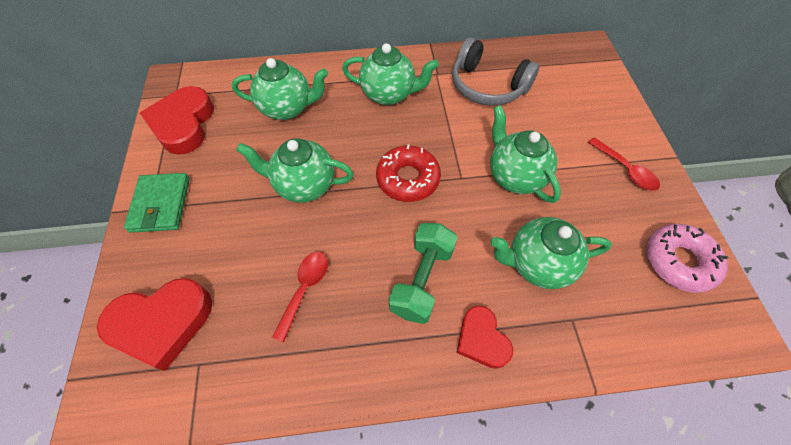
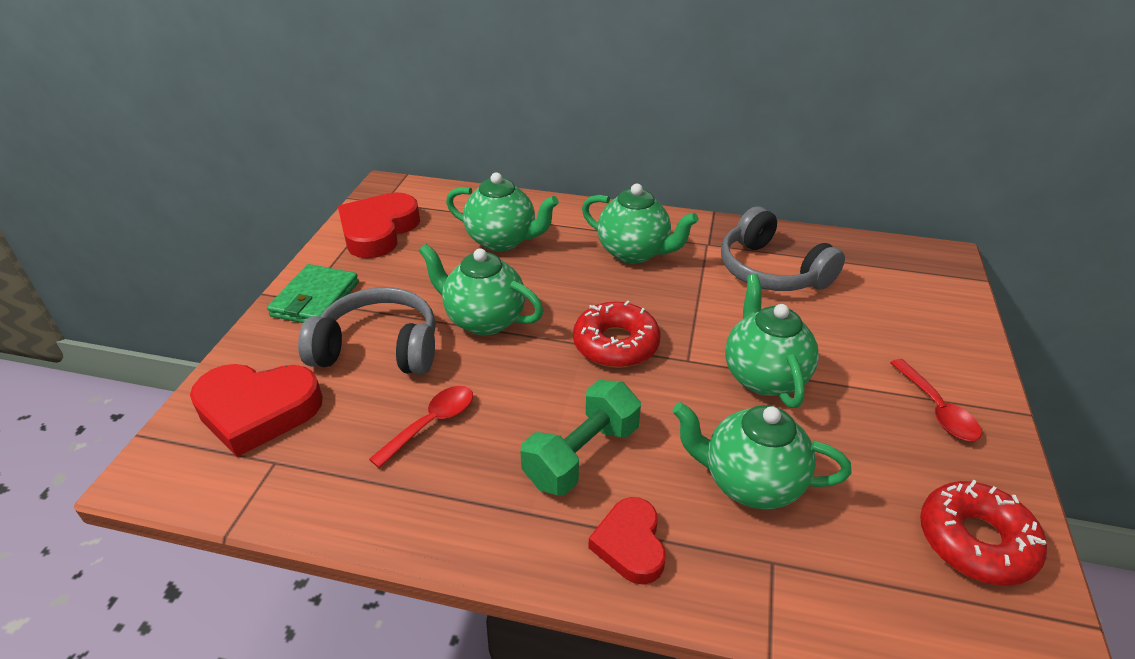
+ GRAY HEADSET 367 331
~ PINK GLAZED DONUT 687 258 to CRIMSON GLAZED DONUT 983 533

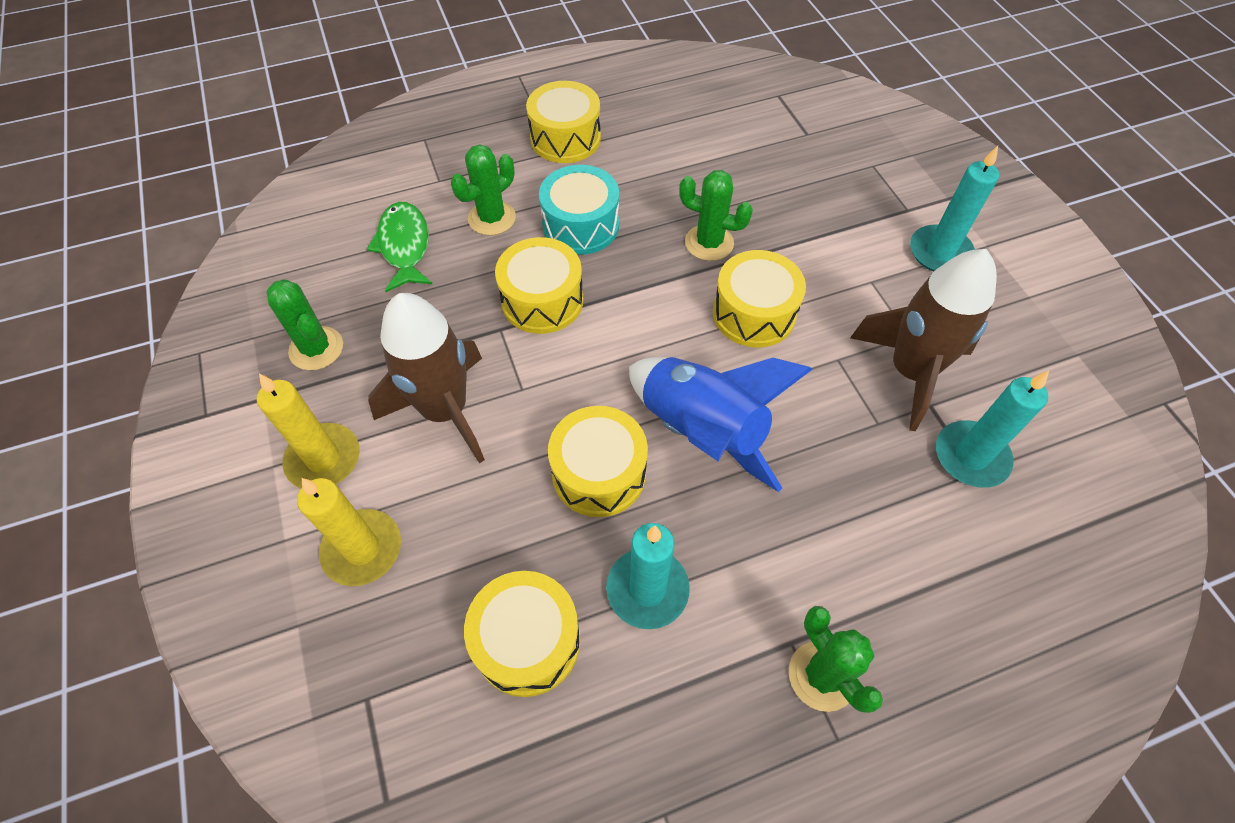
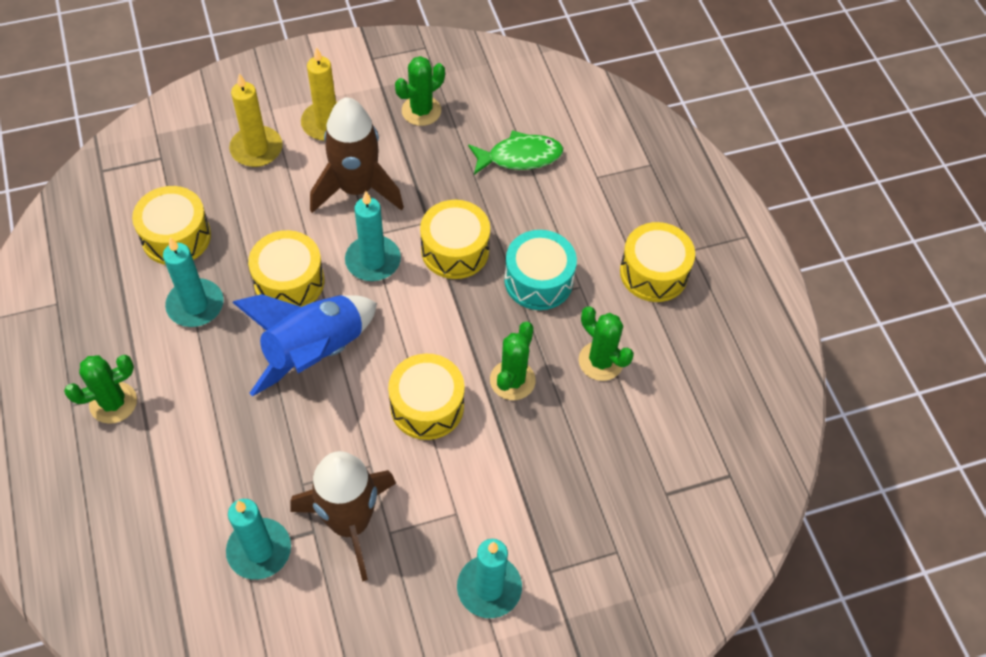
+ TURQUOISE WAX CANDLE 373 236
~ LEAF-GREEN CACTUS 483 190 to 606 343

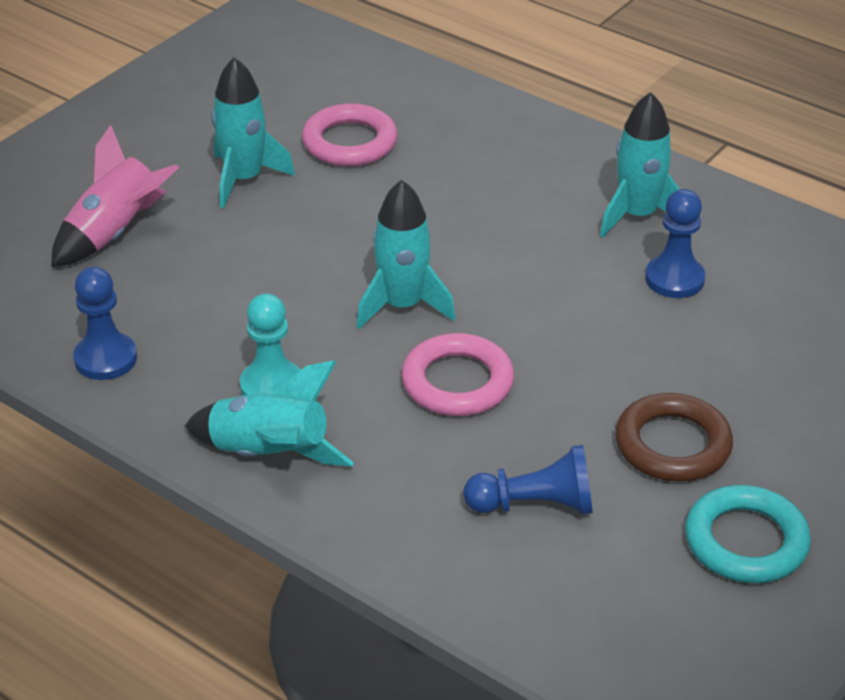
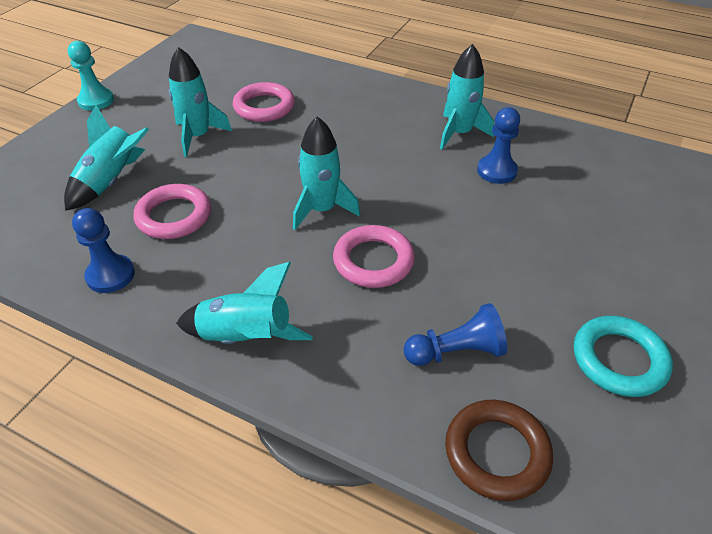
+ PINK TORUS 172 211
~ TURQUOISE GAME PAWN 270 345 to 91 75
~ BROWN TORUS 674 437 to 499 450
~ PINK ROCKET 115 196 to TURQUOISE ROCKET 106 158

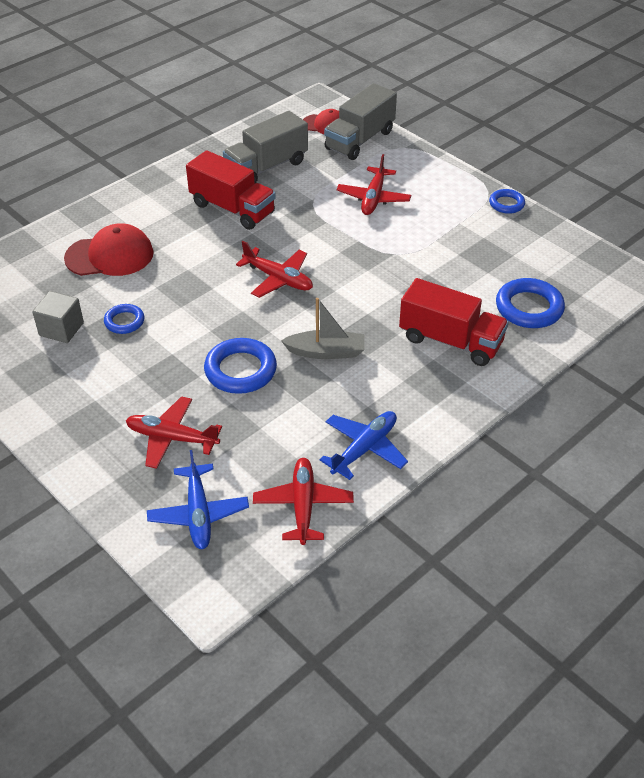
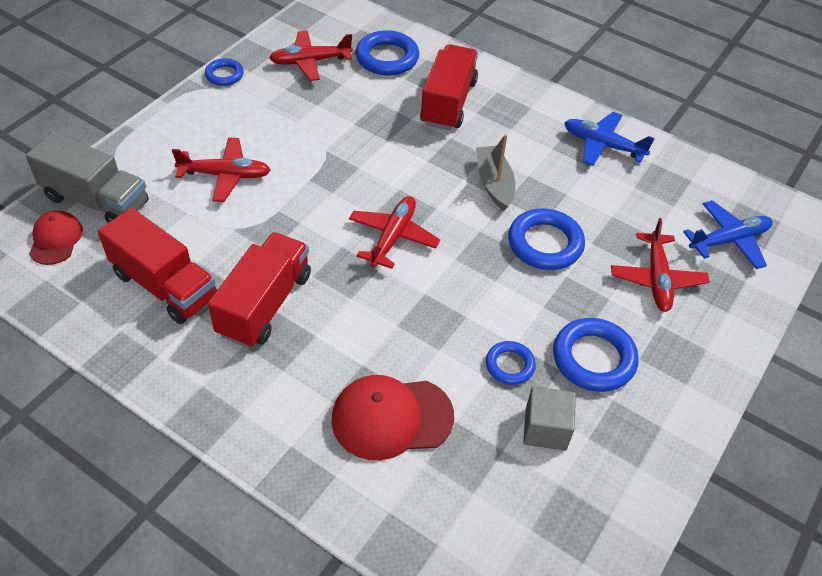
+ COBALT TORUS 596 355
~ CRIMSON AEROPLANE 303 501 to 311 56
~ GRAY TRUCK 265 147 to CRIMSON TRUCK 157 266
~ CRIMSON PEAKED CAP 109 249 = 392 417 75 degrees counterclockwise

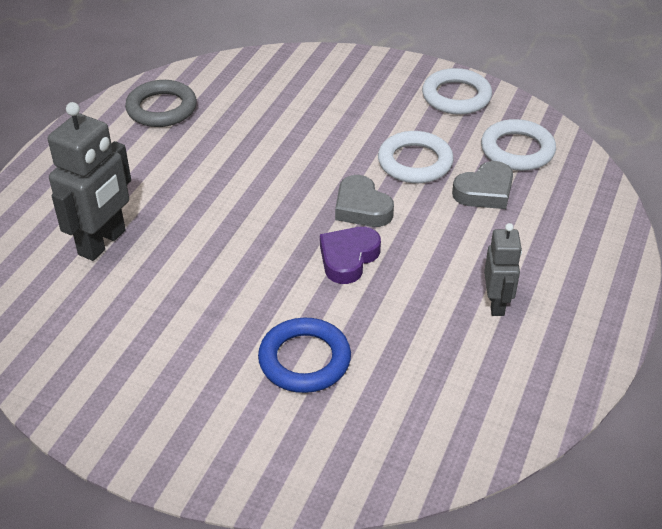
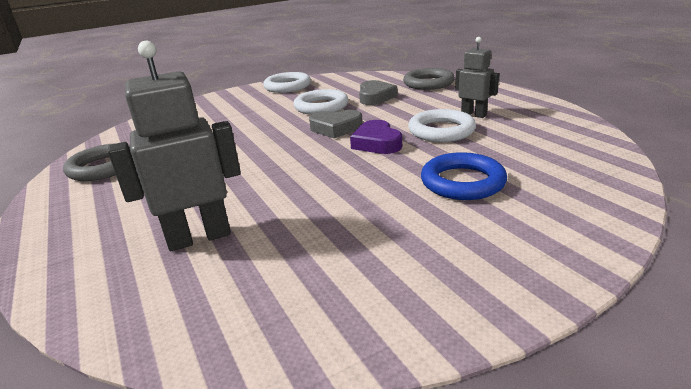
+ GRAY TORUS 429 79
~ PURE WHITE TORUS 518 145 to 442 125
~ GRAY TOY ROBOT 89 181 = 174 146 90 degrees counterclockwise

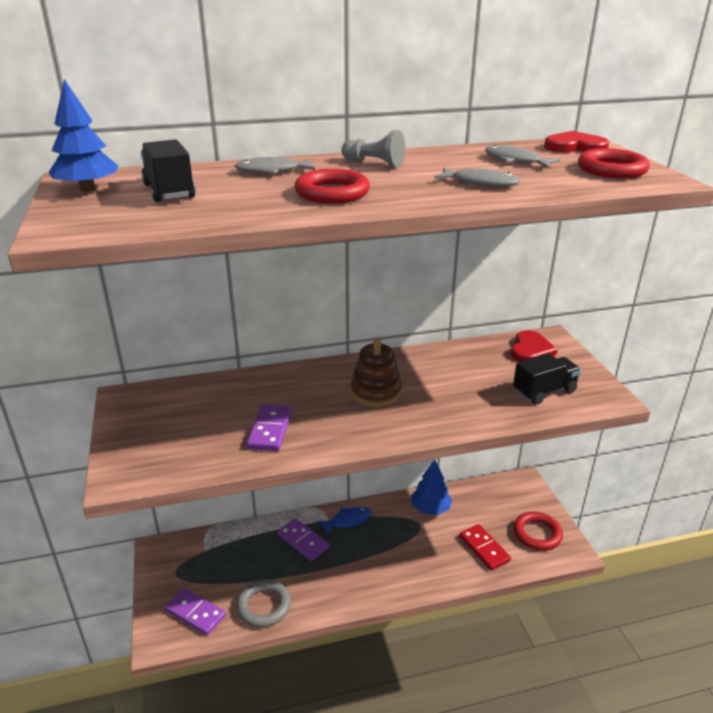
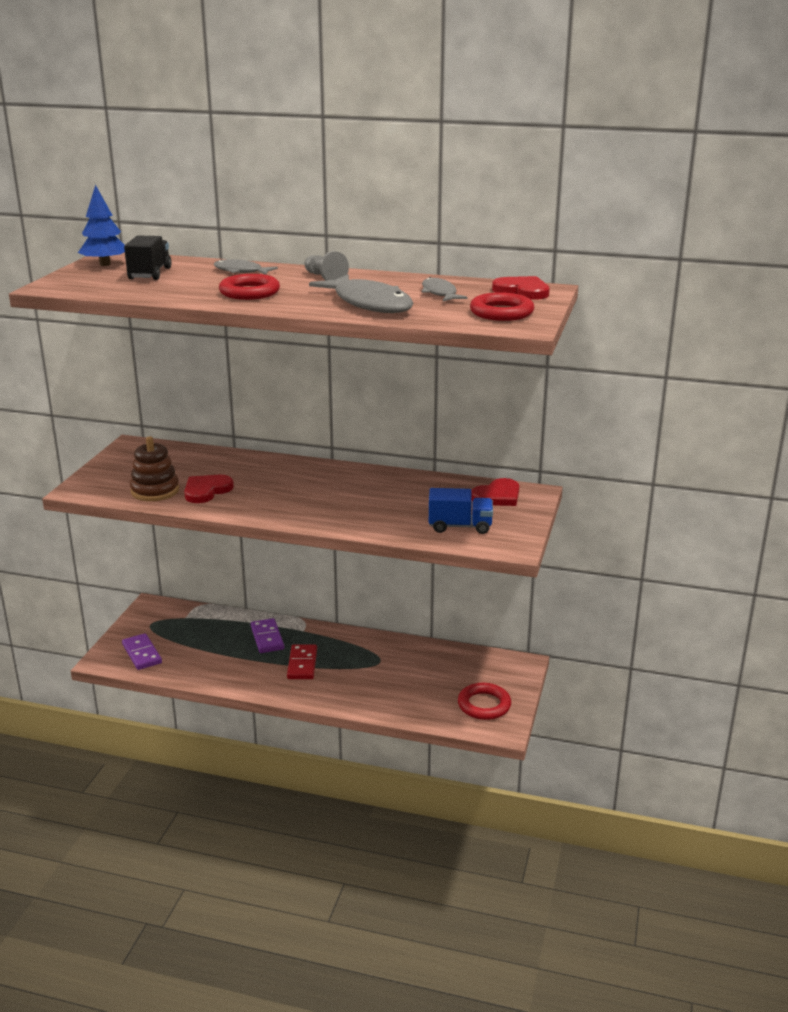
- GRAY TORUS 263 603
- COBALT FISH 345 521
- COBALT TOY TREE 431 487
~ BROWN STACKING RINGS 376 372 to 154 468
~ CRIMSON DOMINO PIECE 485 547 to 302 661
~ VIOLET DOMINO PIECE 269 427 to CRIMSON HEART SHAPE 209 489
~ EBONY TRUCK 547 379 to COBALT TRUCK 461 511
~ GRAY FISH 477 177 = 361 293 x1.84

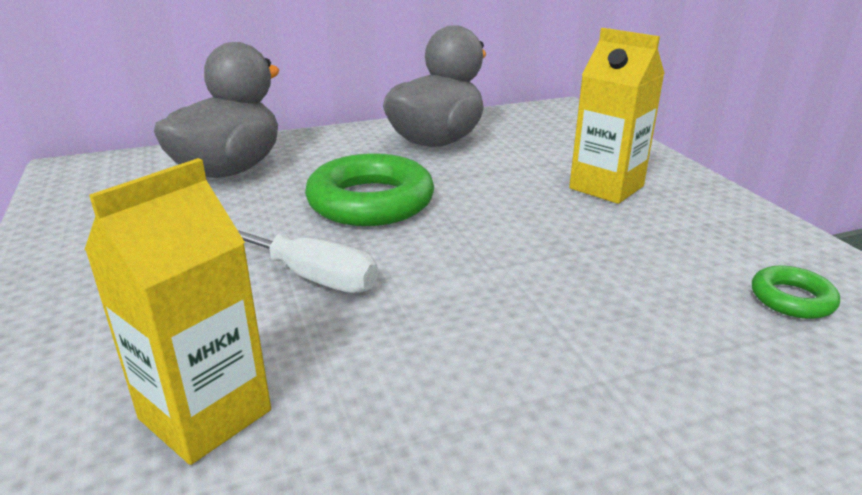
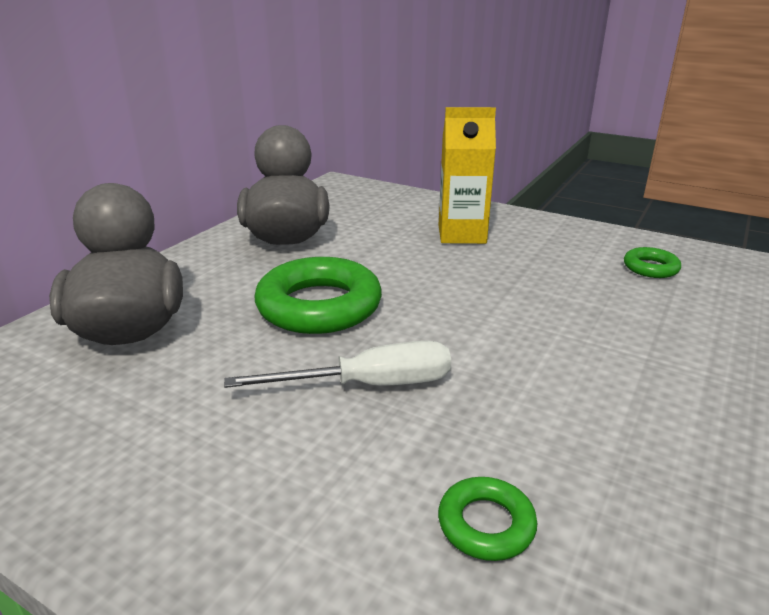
~ YELLOW MILK CARTON 177 311 to LEAF-GREEN TORUS 487 519

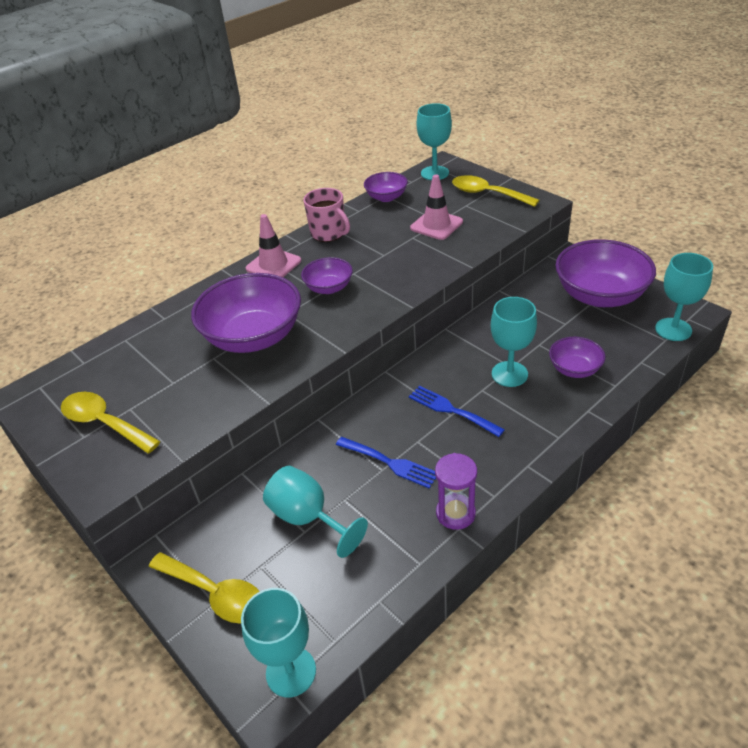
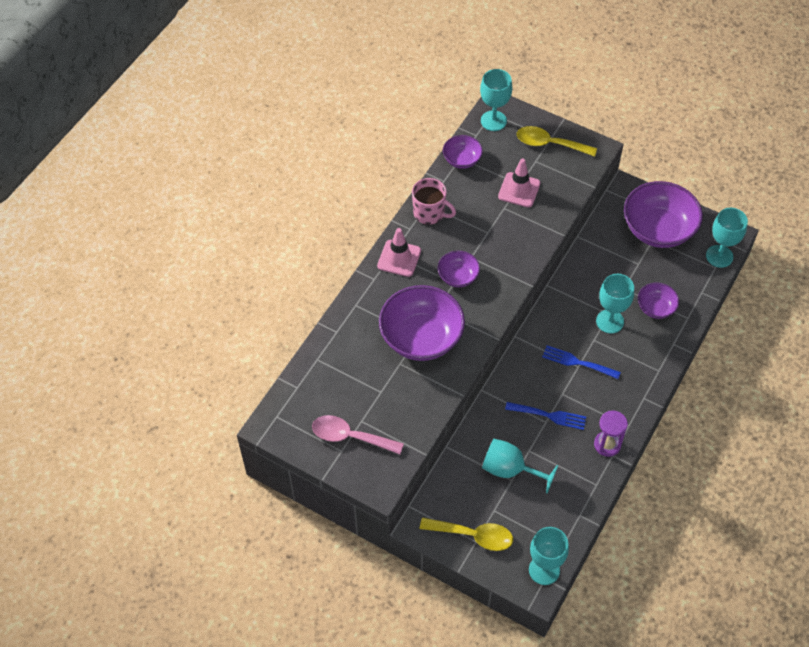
~ YELLOW TABLESPOON 111 422 to PINK TABLESPOON 358 434

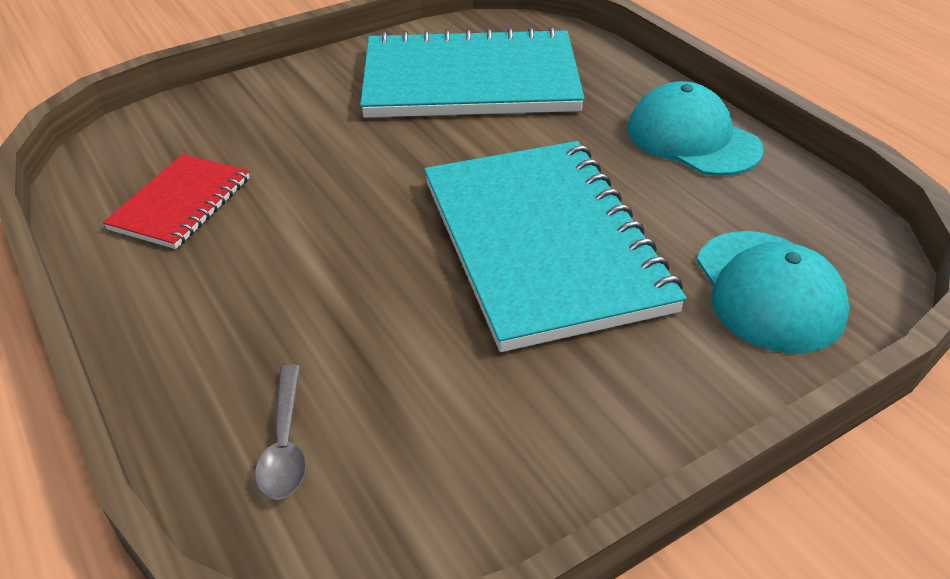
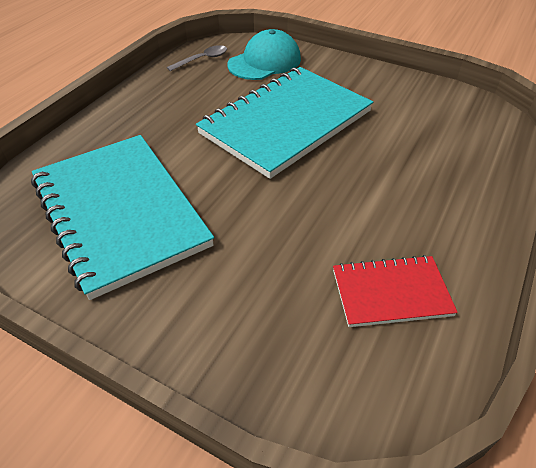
- TURQUOISE PEAKED CAP 695 128
~ GRAY TABLESPOON 280 432 to 197 58

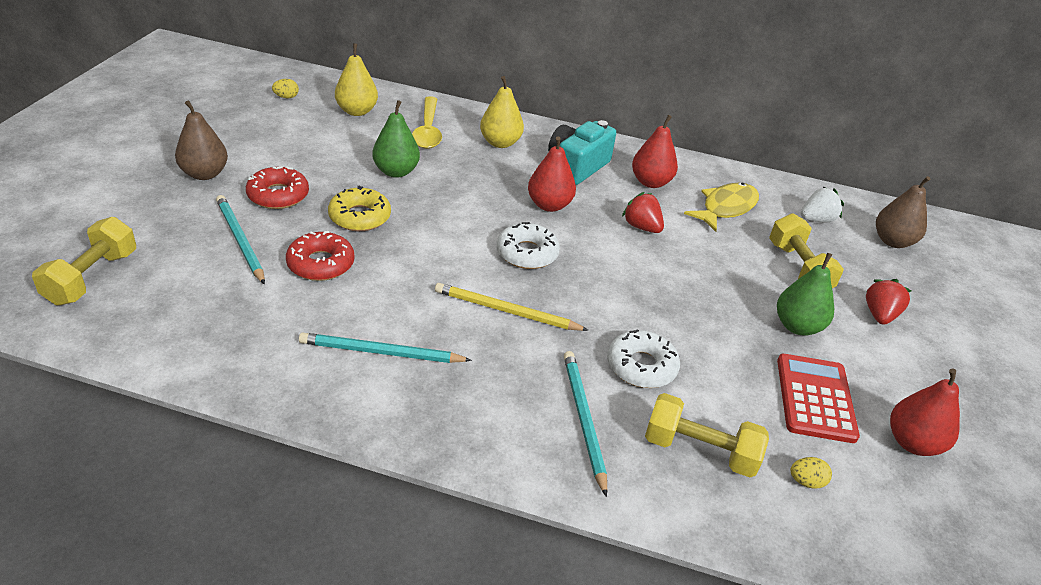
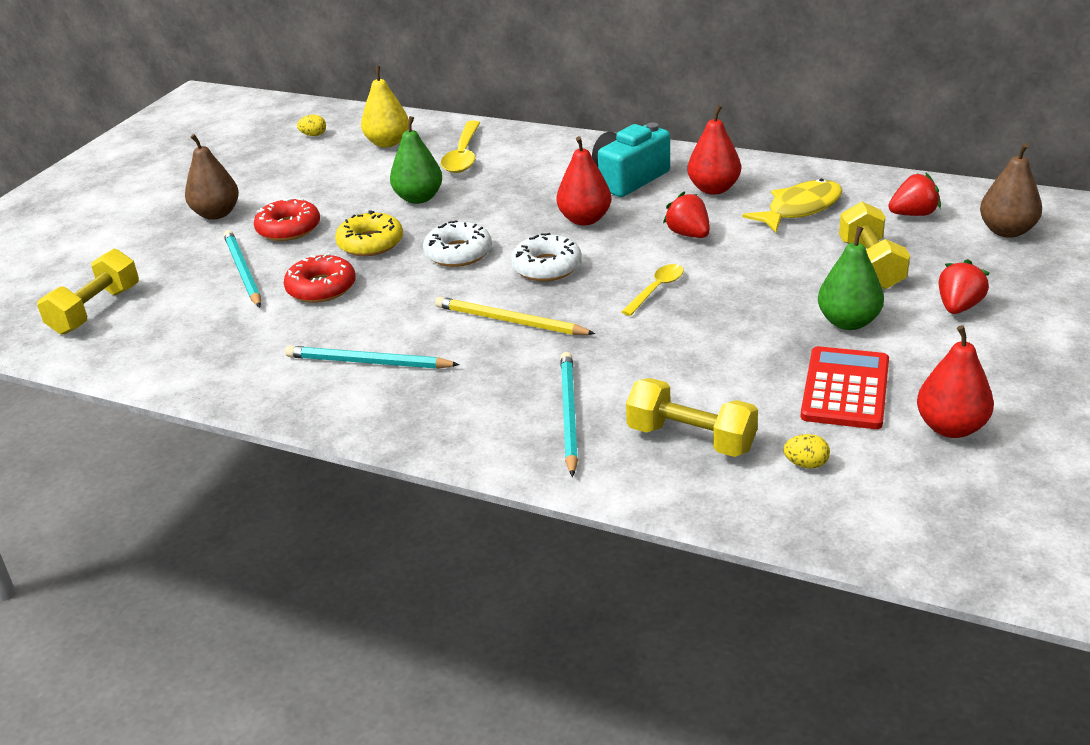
- YELLOW TOY PEAR 502 112
+ YELLOW TABLESPOON 653 290
~ PURE WHITE GLAZED DONUT 643 358 to 457 243
~ PURE WHITE STRAWBERRY 822 204 to CRIMSON STRAWBERRY 914 194

